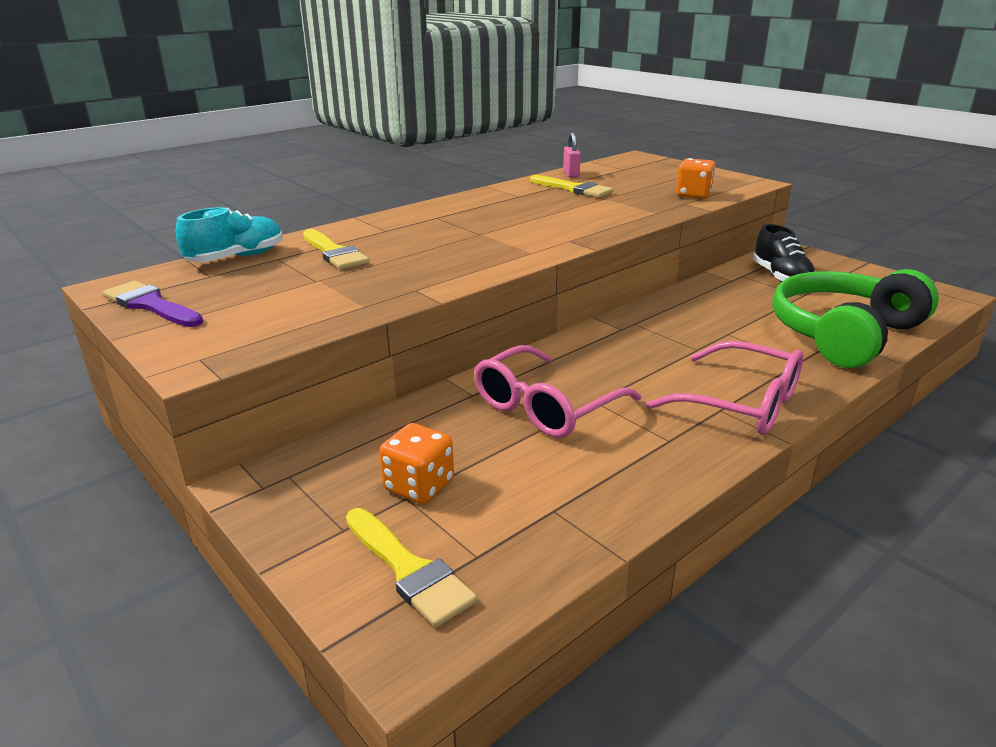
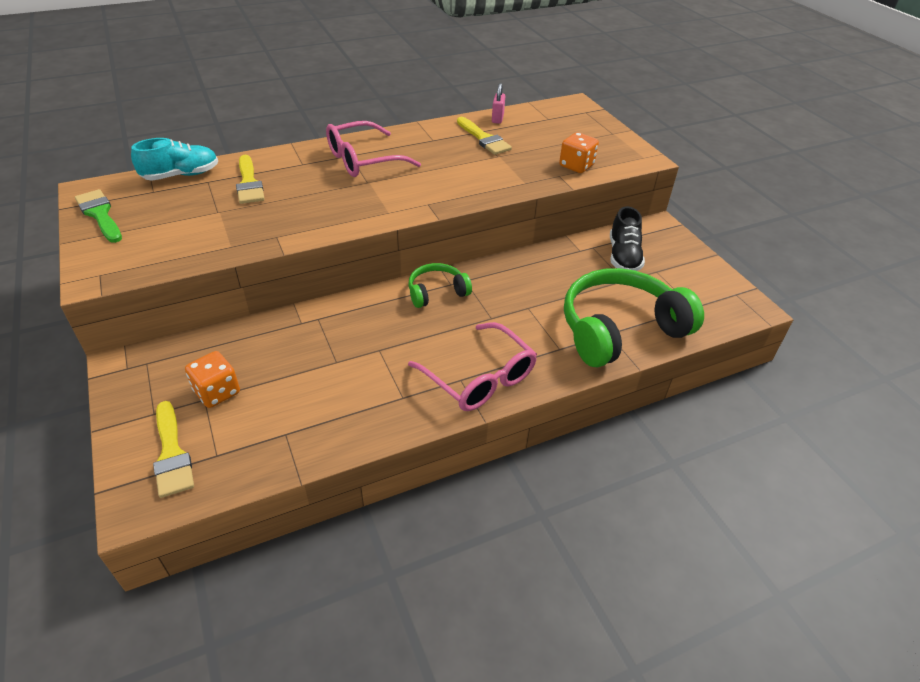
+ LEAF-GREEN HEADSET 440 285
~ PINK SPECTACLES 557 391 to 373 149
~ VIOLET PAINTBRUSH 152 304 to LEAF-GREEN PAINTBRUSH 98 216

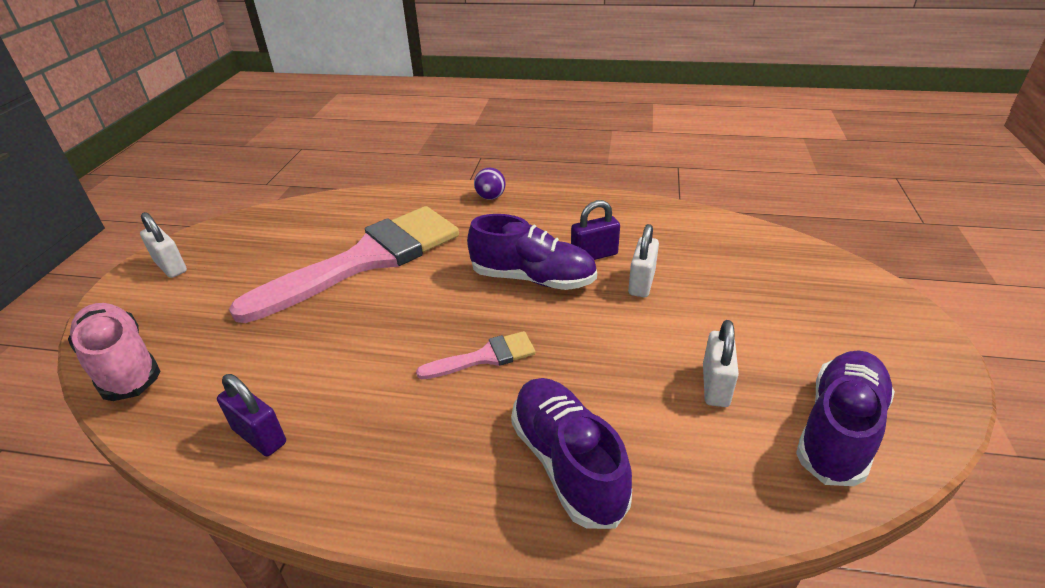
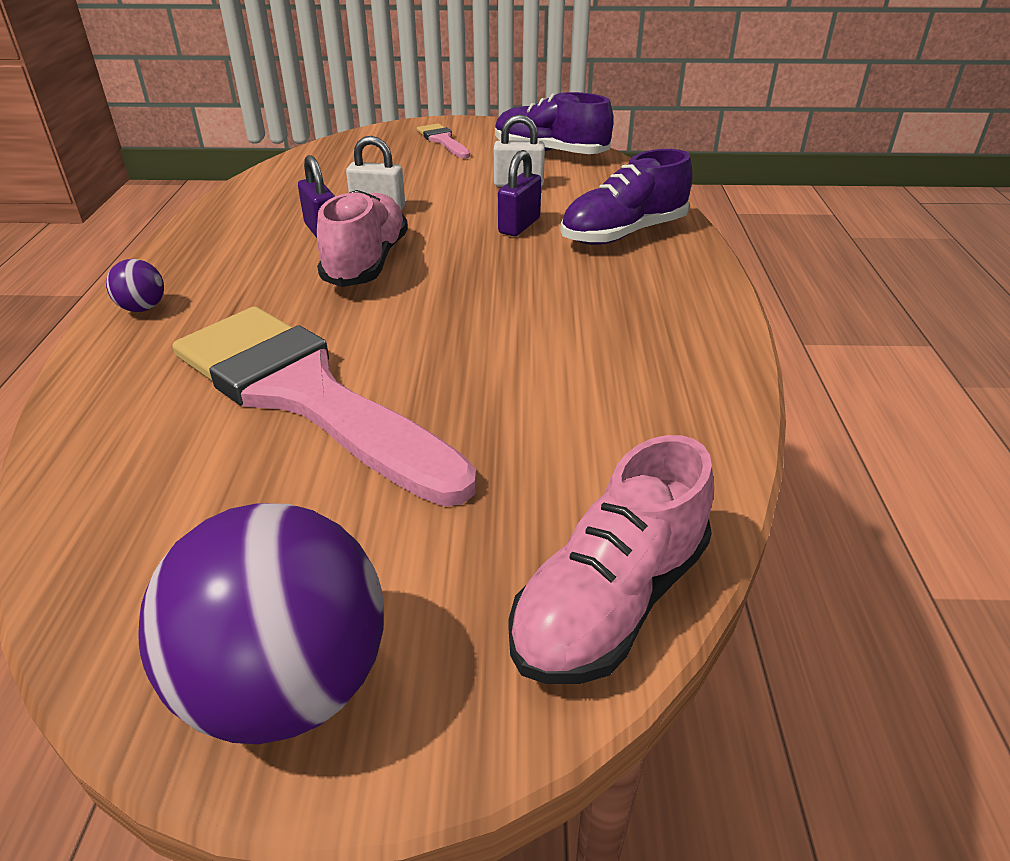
~ VIOLET LOCK 251 415 to 519 193
~ PINK PAINTBRUSH 476 355 to 443 140
~ PURE WHITE LOCK 163 245 to VIOLET PLAY BALL 261 623
~ VIOLET LACE-UP SHOE 532 252 to PINK LACE-UP SHOE 362 238

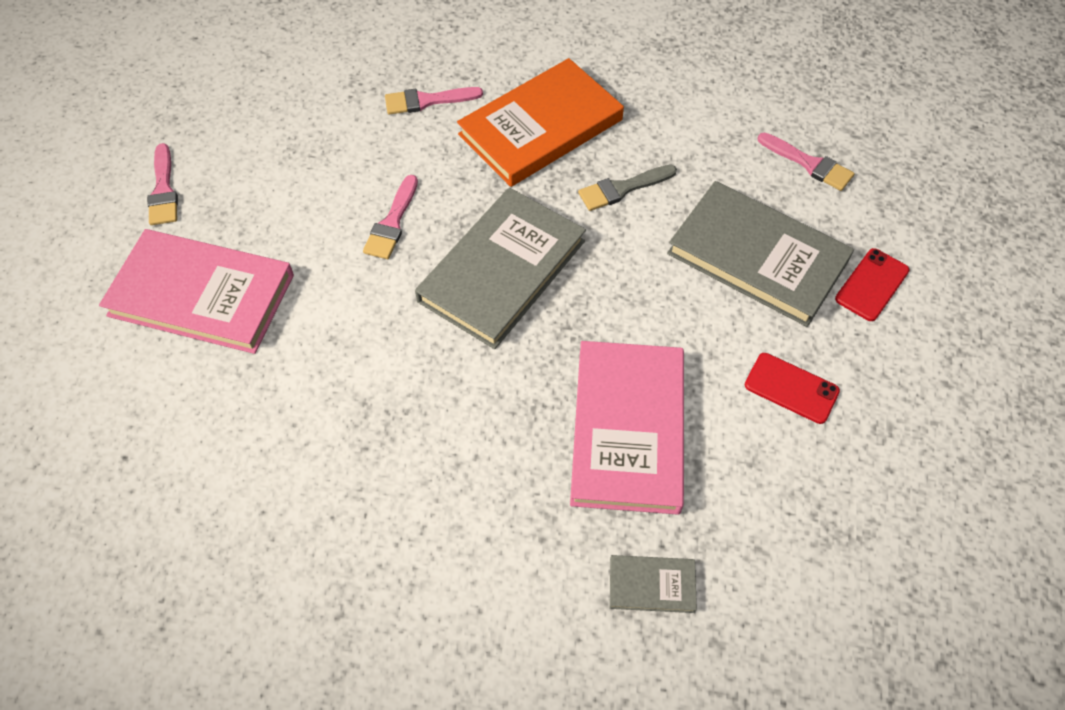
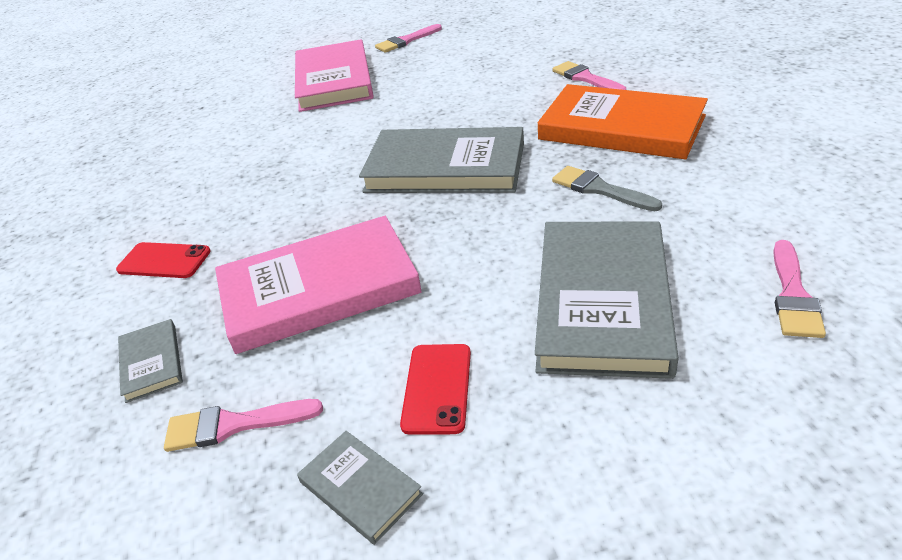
+ GRAY HARDBACK 360 488
~ PINK PAINTBRUSH 390 217 to 243 425
~ CRIMSON MOBILE PHONE 872 284 to 163 260

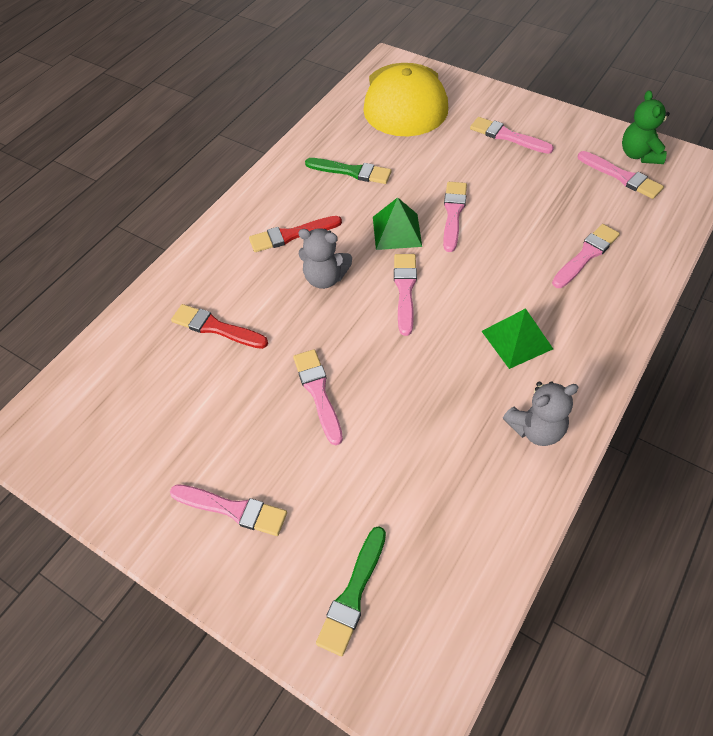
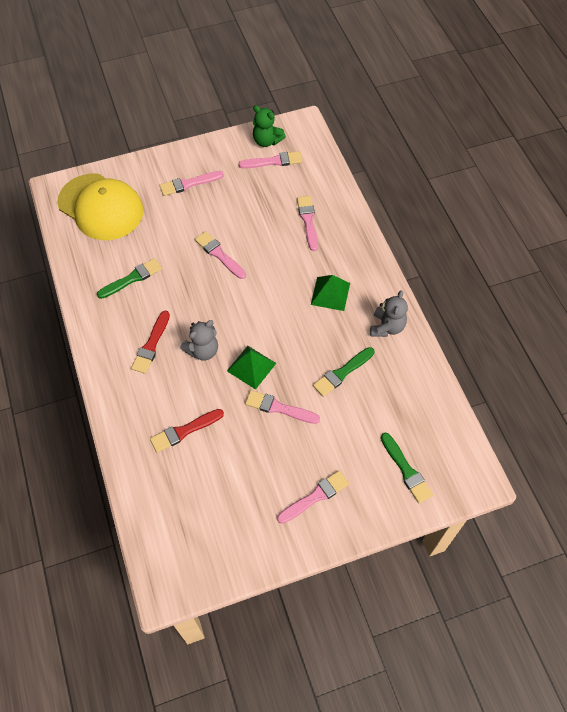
- PINK PAINTBRUSH 405 295
+ LEAF-GREEN PAINTBRUSH 343 372
~ LEAF-GREEN SOLID PYRAMID 397 223 to 251 368

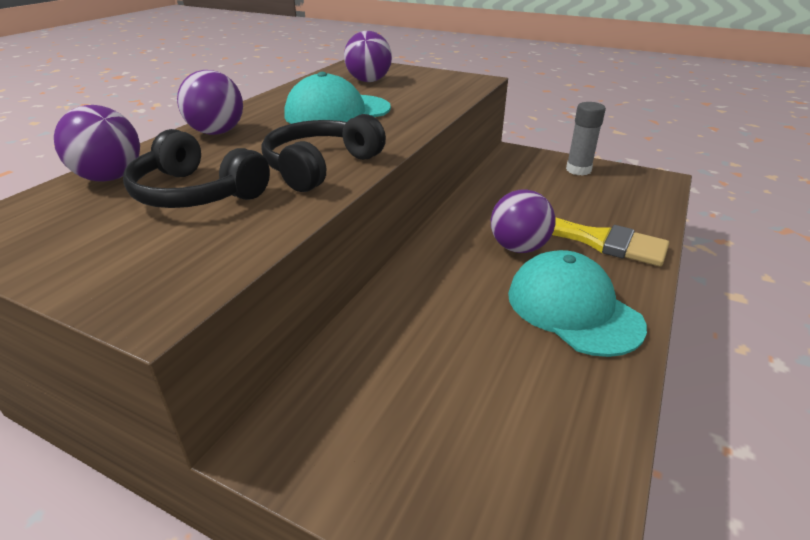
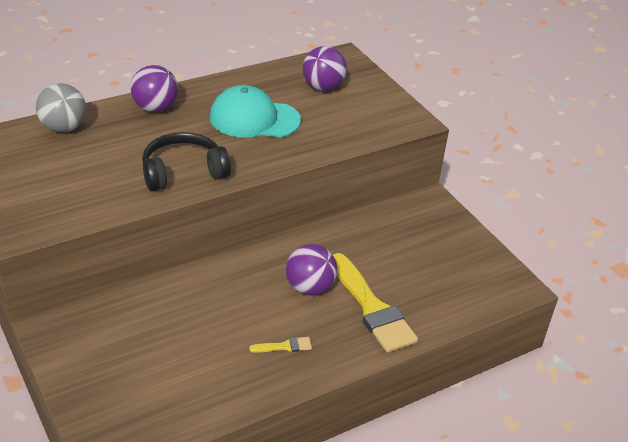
- EBONY HEADSET 196 168
- GRAY GLUE 586 139
~ TURQUOISE PEAKED CAP 577 303 to YELLOW PAINTBRUSH 280 345
~ VIOLET PLAY BALL 97 143 to GRAY PLAY BALL 61 107

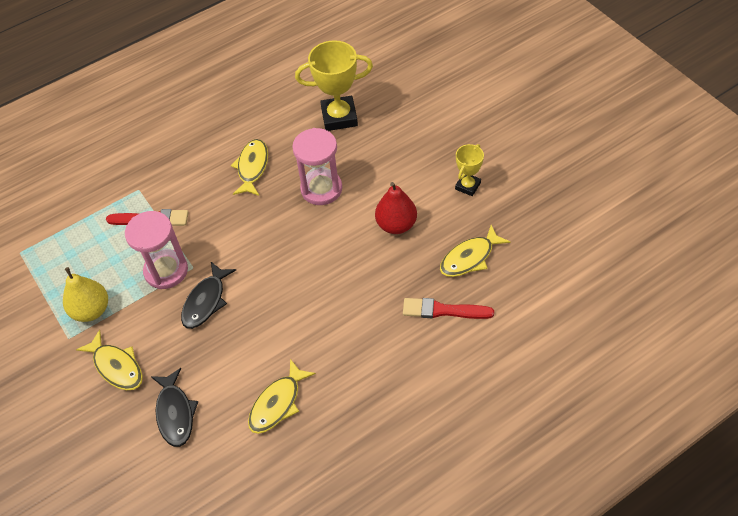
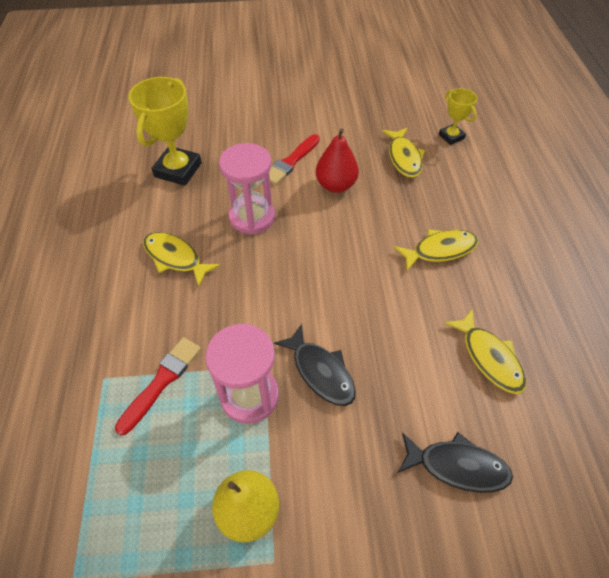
~ YELLOW FISH 109 360 to 436 250
~ CRIMSON PAINTBRUSH 448 308 to 294 159
~ YELLOW AWARD CUP 469 170 to 458 116

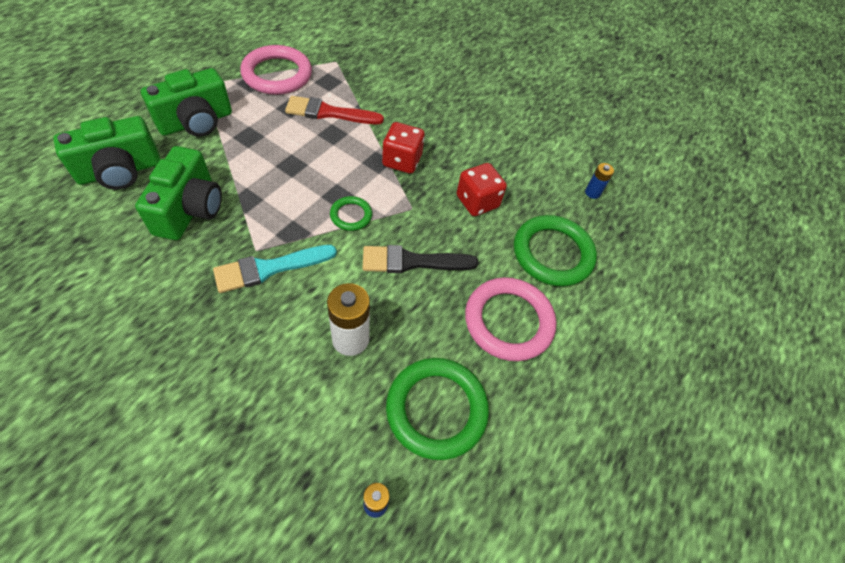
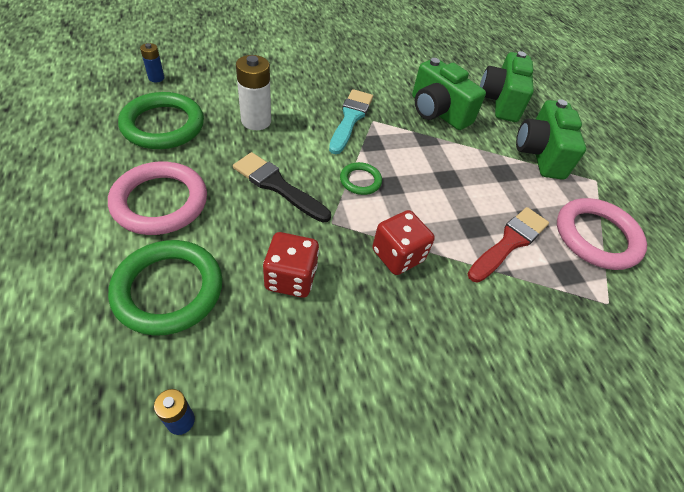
~ EBONY PAINTBRUSH 421 259 = 282 187 90 degrees counterclockwise

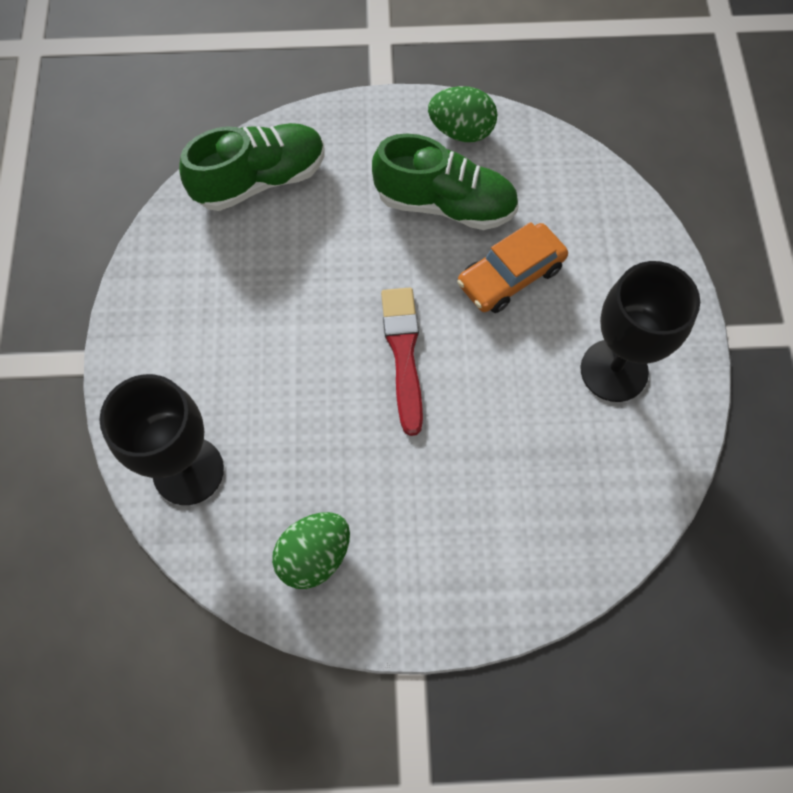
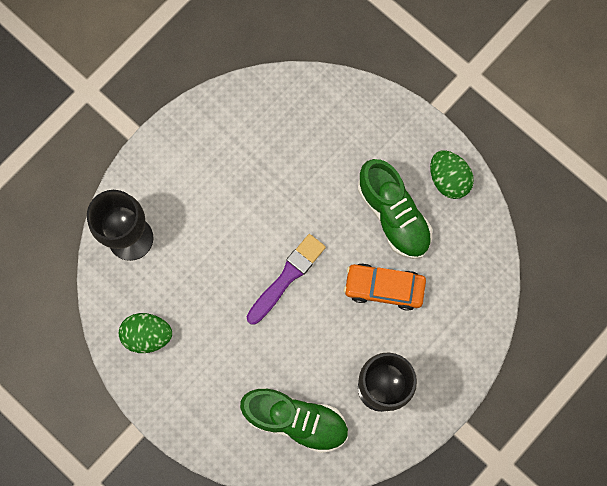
~ LEAF-GREEN LACE-UP SHOE 252 167 to 294 420
~ CRIMSON PAINTBRUSH 402 362 to VIOLET PAINTBRUSH 286 279

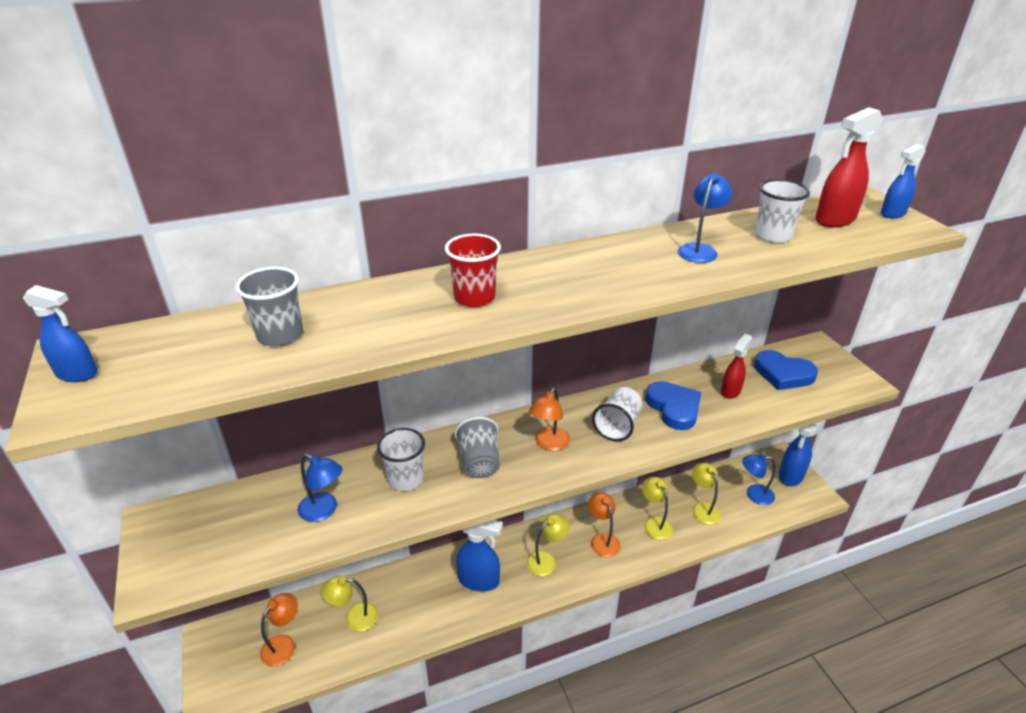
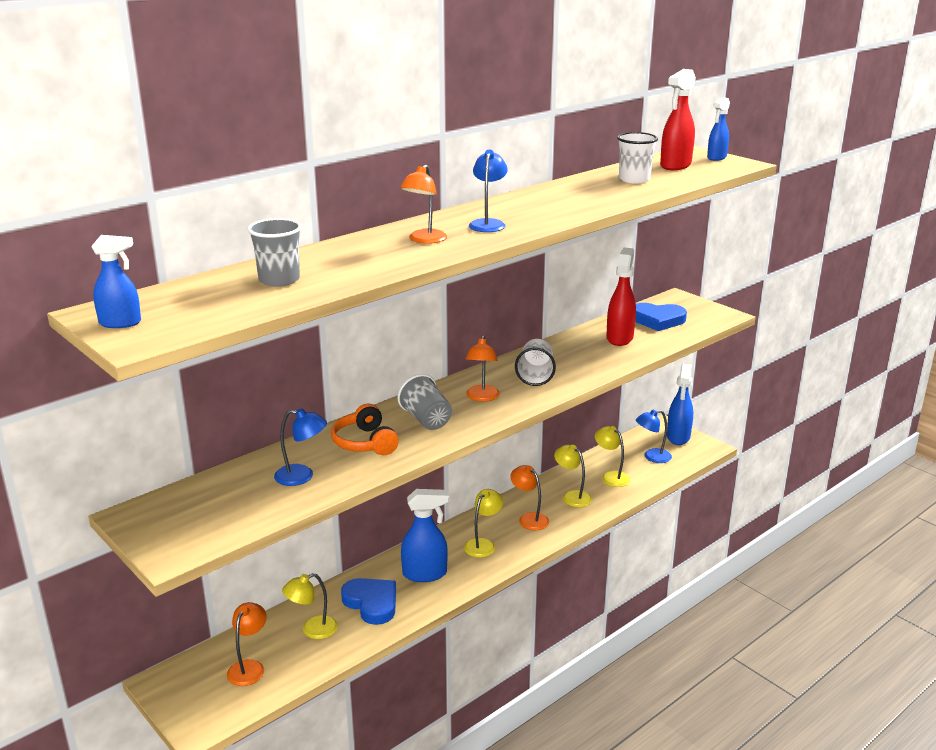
~ COBALT HEART SHAPE 673 405 to 368 601
~ COBALT READING LAMP 705 218 to 488 191
~ PURE WHITE BEAKER 401 459 to ORANGE-COLOURED HEADSET 365 429
~ CRIMSON BEAKER 473 270 to ORANGE-COLOURED READING LAMP 423 204
~ CRIMSON SPRAYER 736 366 = 621 296 x1.54

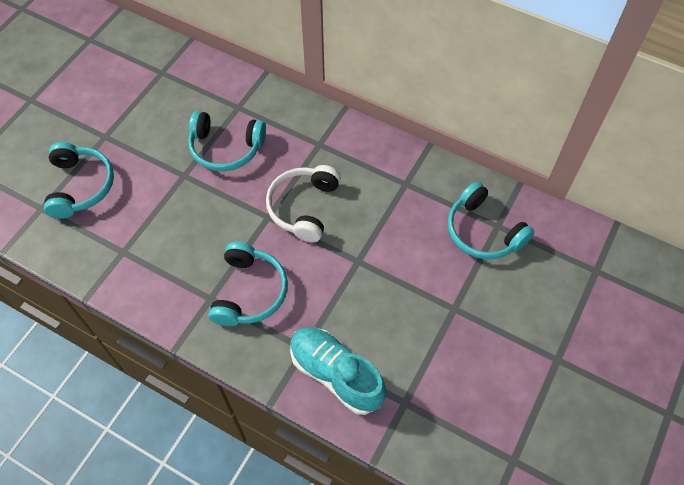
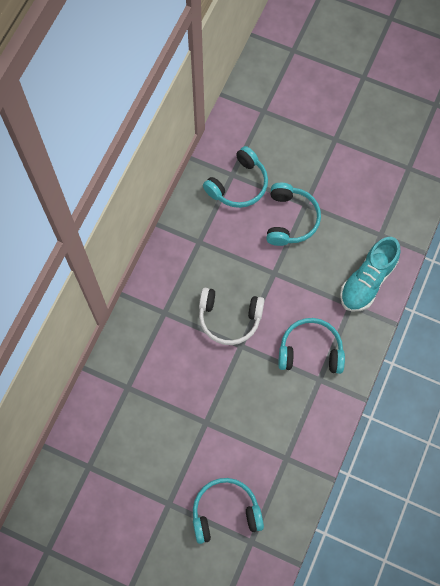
~ TURQUOISE HEADSET 227 141 to 293 214

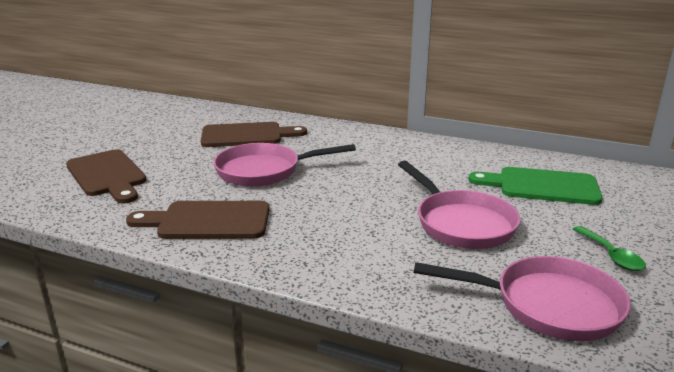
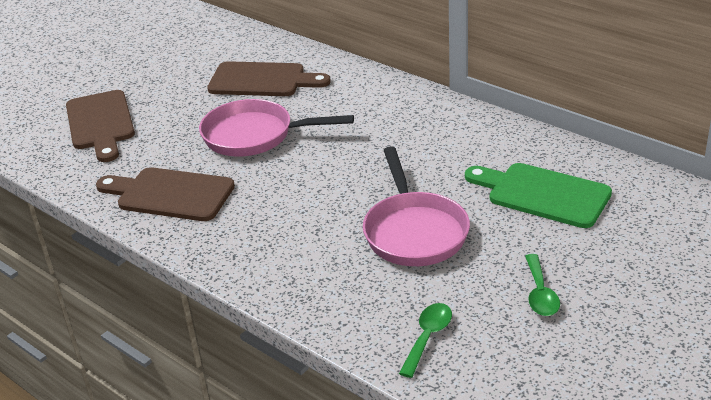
~ PINK SKILLET 522 298 to LEAF-GREEN TABLESPOON 425 340

